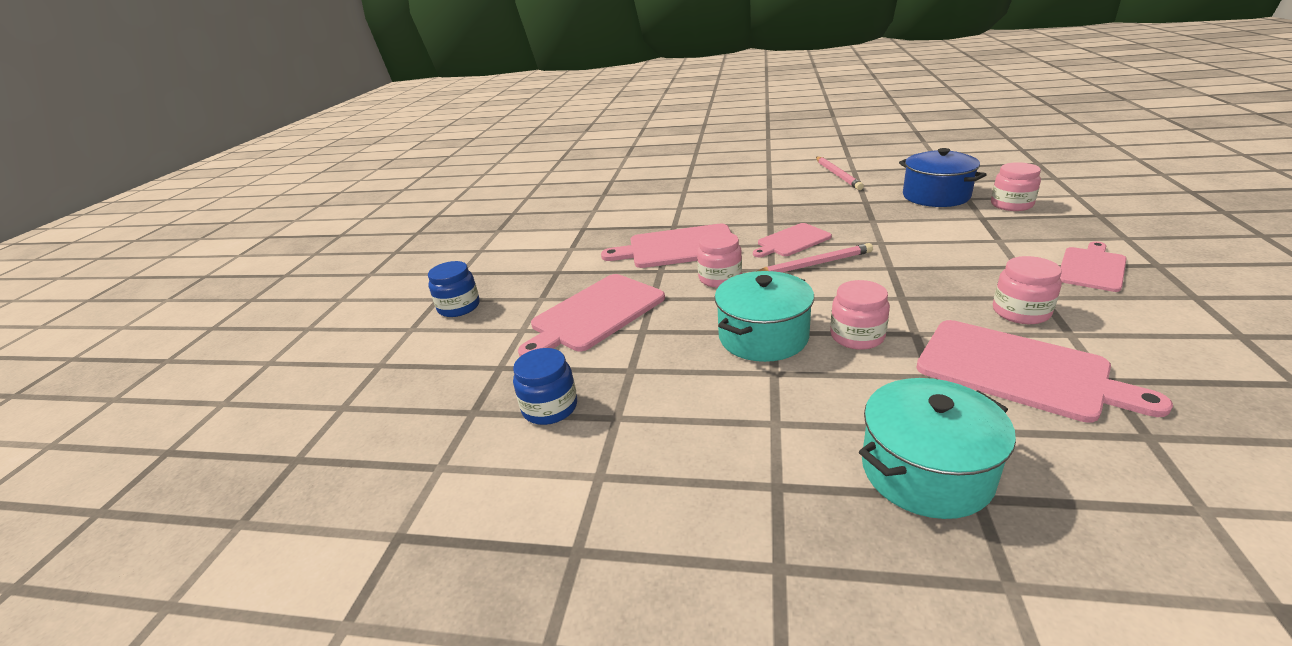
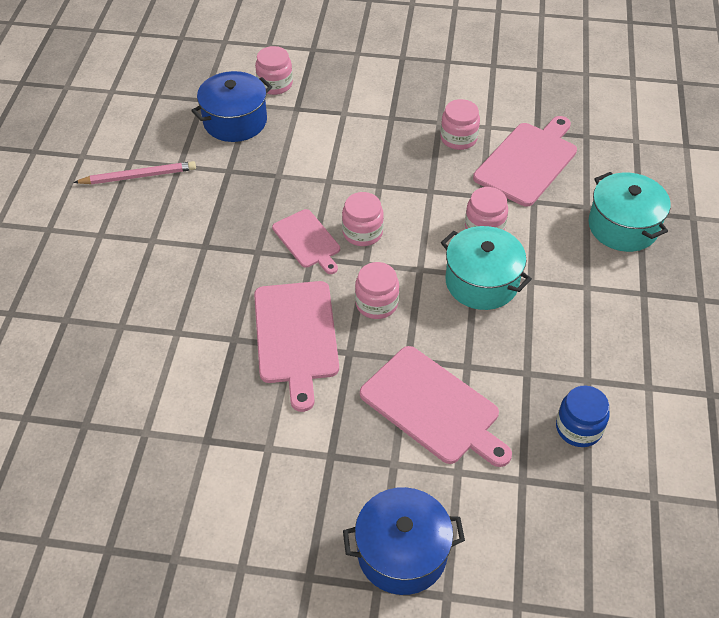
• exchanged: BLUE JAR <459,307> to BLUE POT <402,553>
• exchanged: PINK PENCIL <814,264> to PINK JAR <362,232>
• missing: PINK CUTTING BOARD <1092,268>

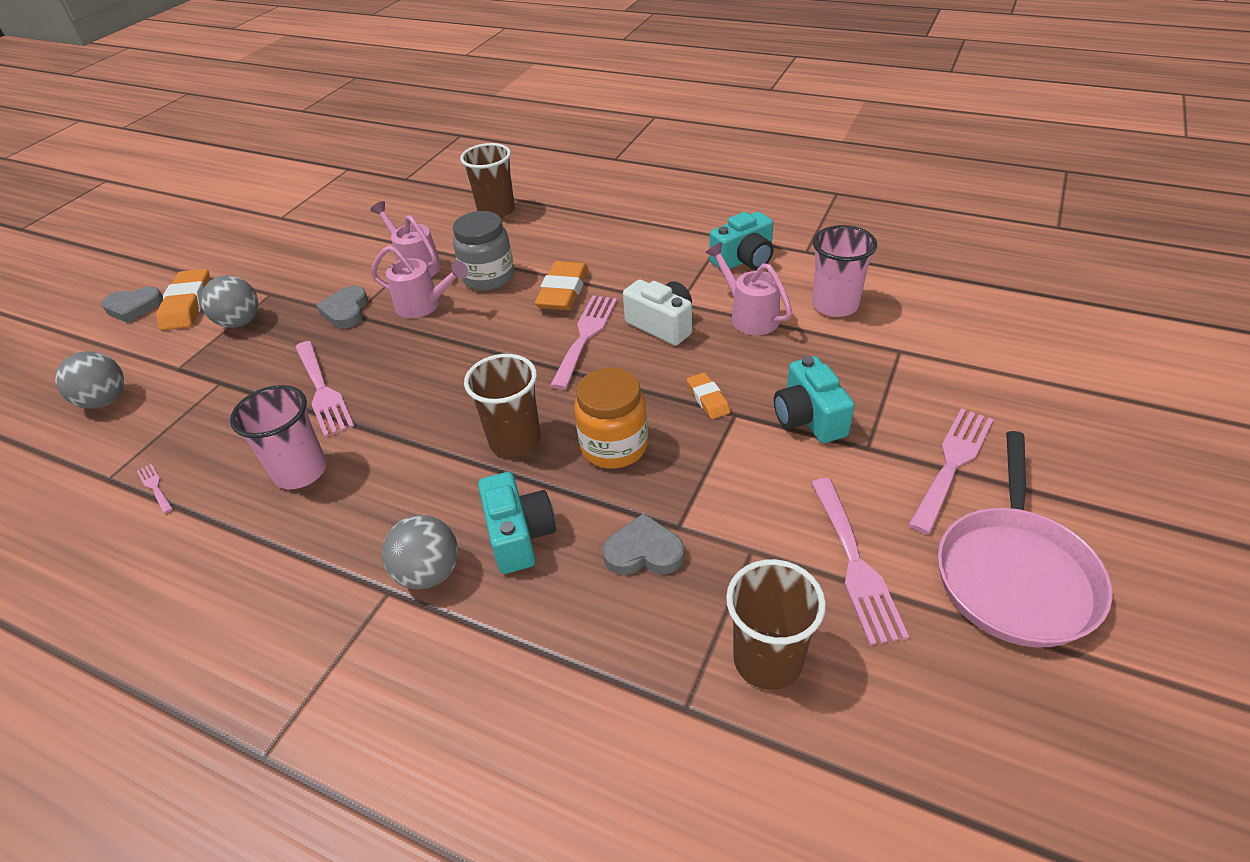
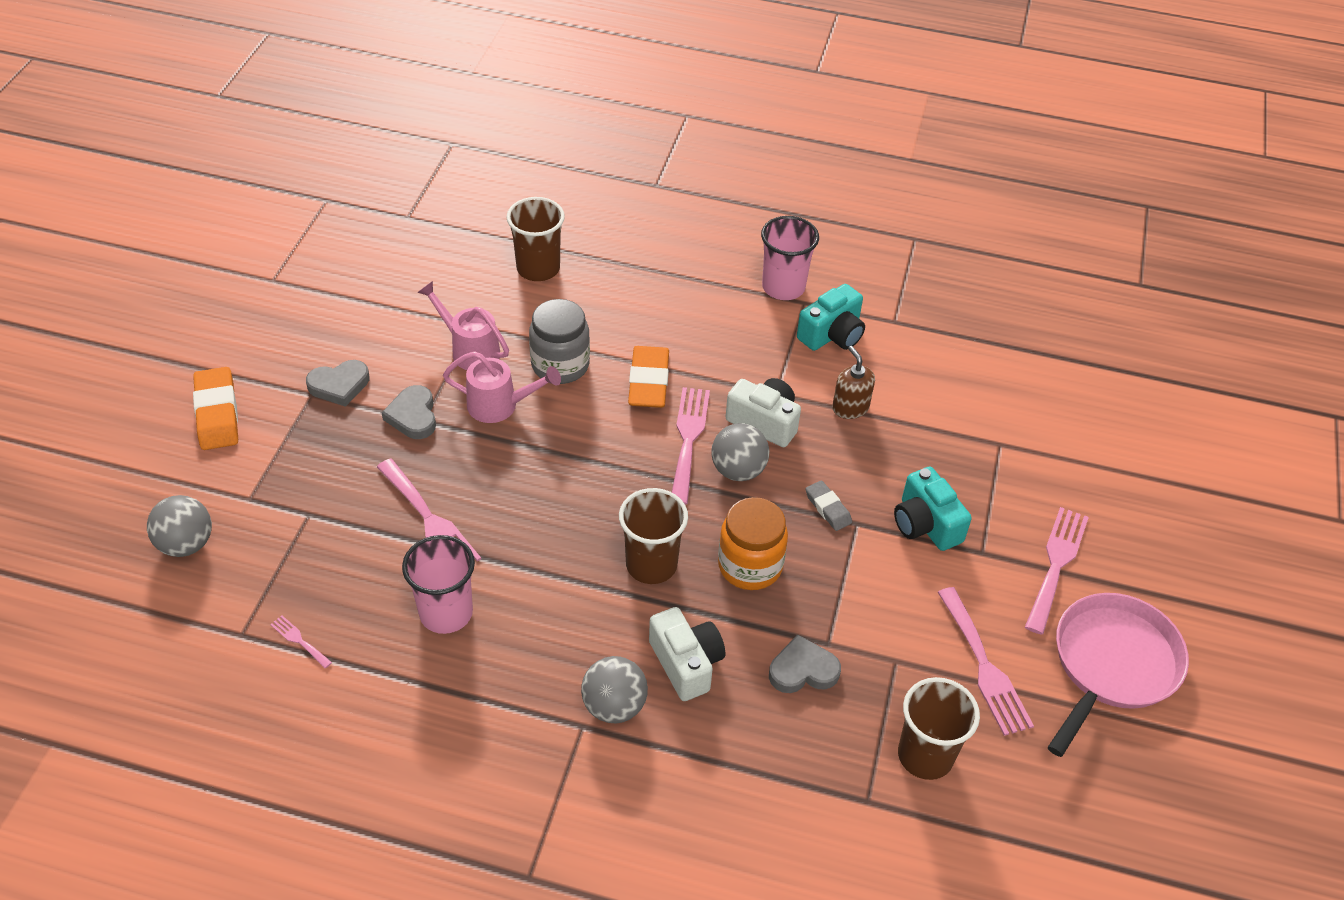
• relocated: GREY HEART <134,307> to <339,385>
• relocated: GREY BALL <240,322> to <738,470>
• colour: TURQUOISE CAMERA <519,535> to WHITE CAMERA <686,663>
• colour: ORANGE ERASER <708,399> to GREY ERASER <828,508>
• exchanged: PINK WATERING CAN <749,316> to BROWN SOAP DISPENSER <850,408>
• relocated: PINK CUP <835,305> to <783,287>
• spun: PINK PAN <1014,574> = <1112,665> 150 degrees counterclockwise

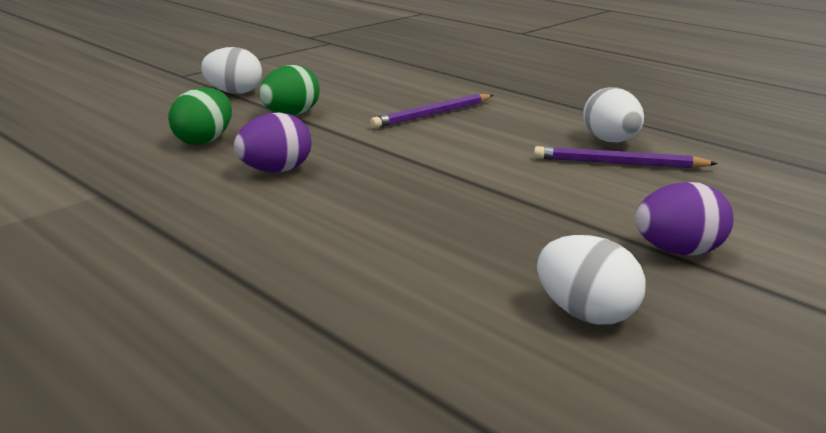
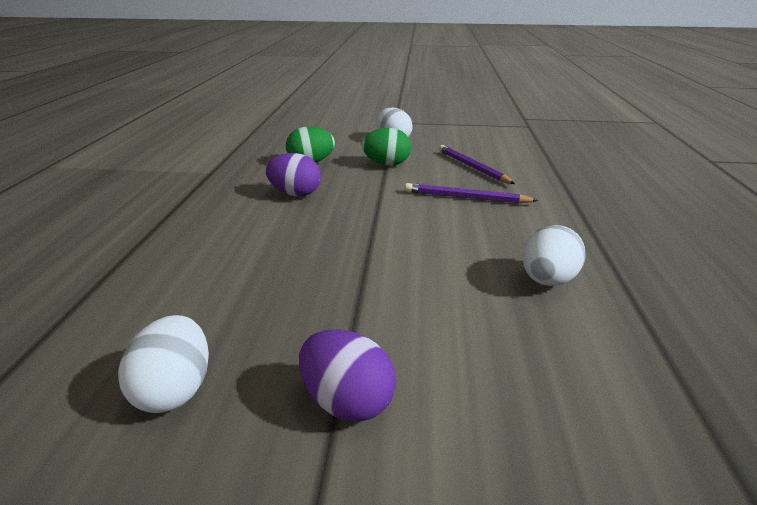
• relocated: PURPLE PENCIL <619,163> to <472,167>

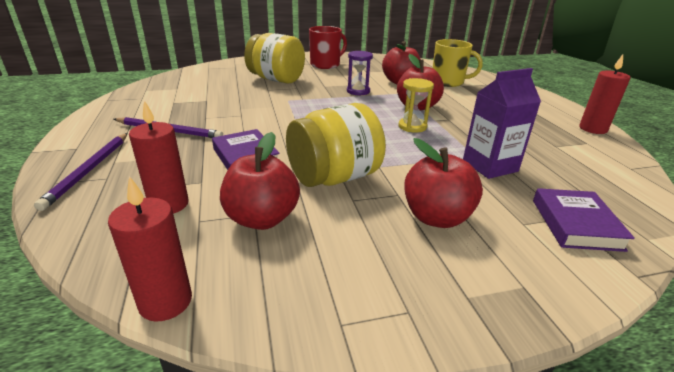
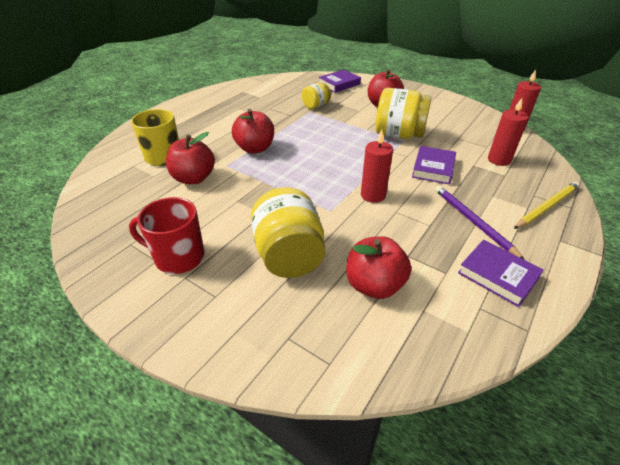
• colour: PURPLE PENCIL <89,170> to YELLOW PENCIL <547,207>
• relocated: RED APPLE <262,218> to <374,285>
• missing: PURPLE HOURGLASS <358,91>
• missing: YELLOW HOURGLASS <412,126>
• exchanged: PURPLE CARTON <490,166> to YELLOW JAR <316,106>
• relocated: RED CANDLE <593,129> to <373,195>
• appeared: PURPLE BOOK <497,275>

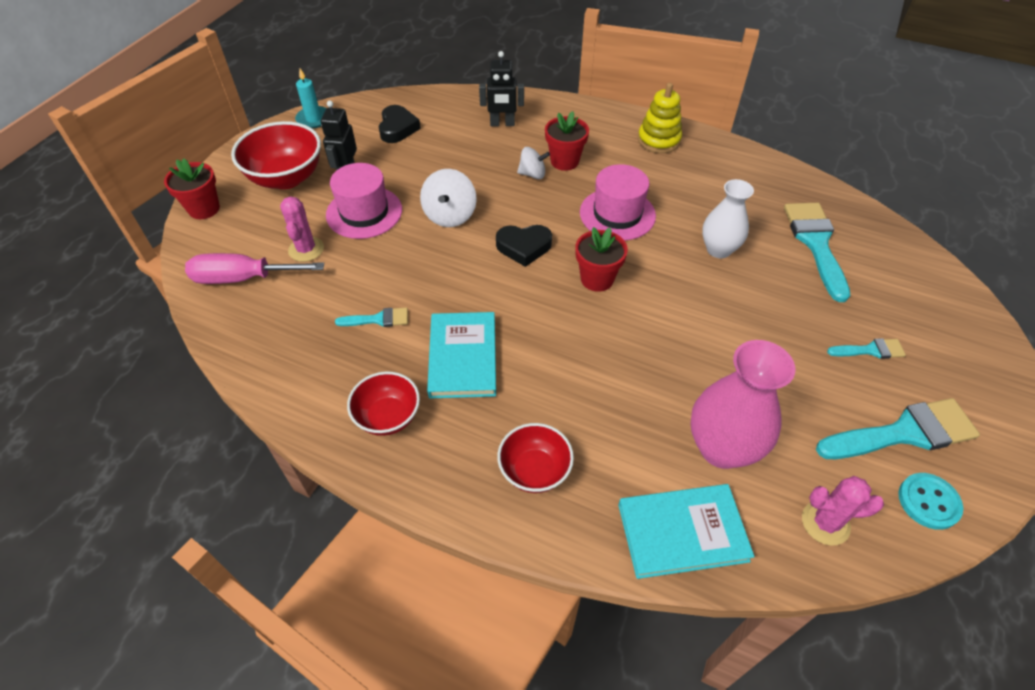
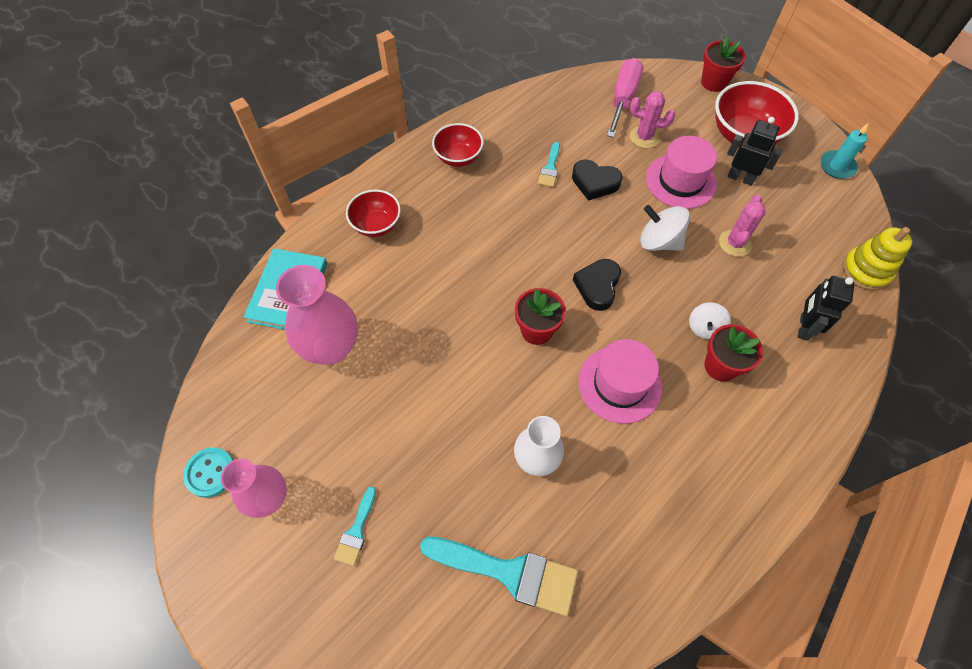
• relocated: BLACK HEART <397,128> to <594,183>
• missing: TURQUOISE BOOK <463,357>
• relocated: YELLOW STACKING TOY <658,140> to <866,270>
• relocated: PINK CACTUS <825,523> to <735,243>
• exchanged: TURQUOISE BRUSH <904,433> to PINK VASE <269,498>

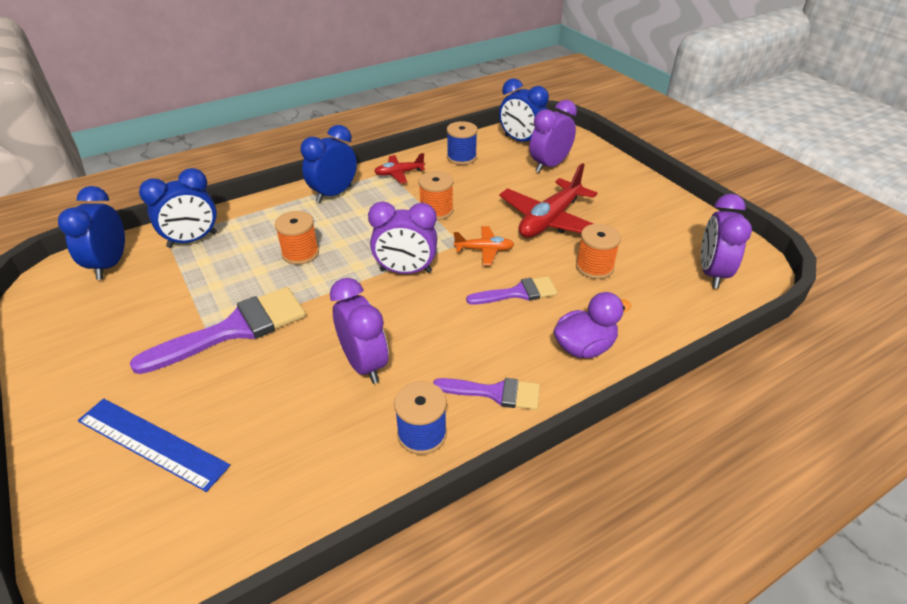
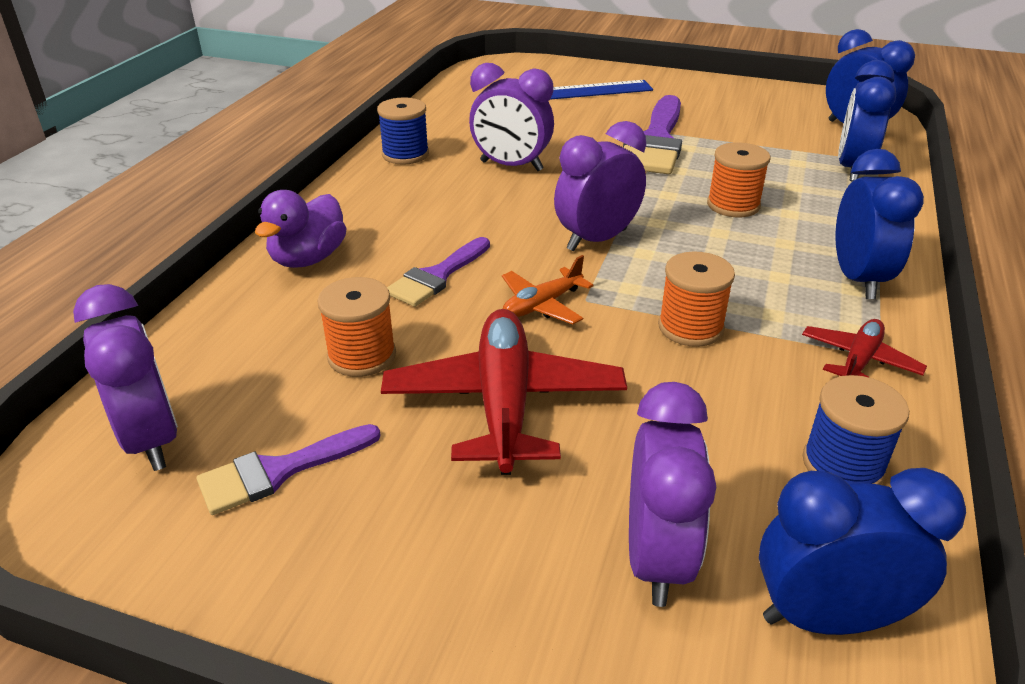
• relocated: PURPLE BRUSH <495,393> to <279,471>

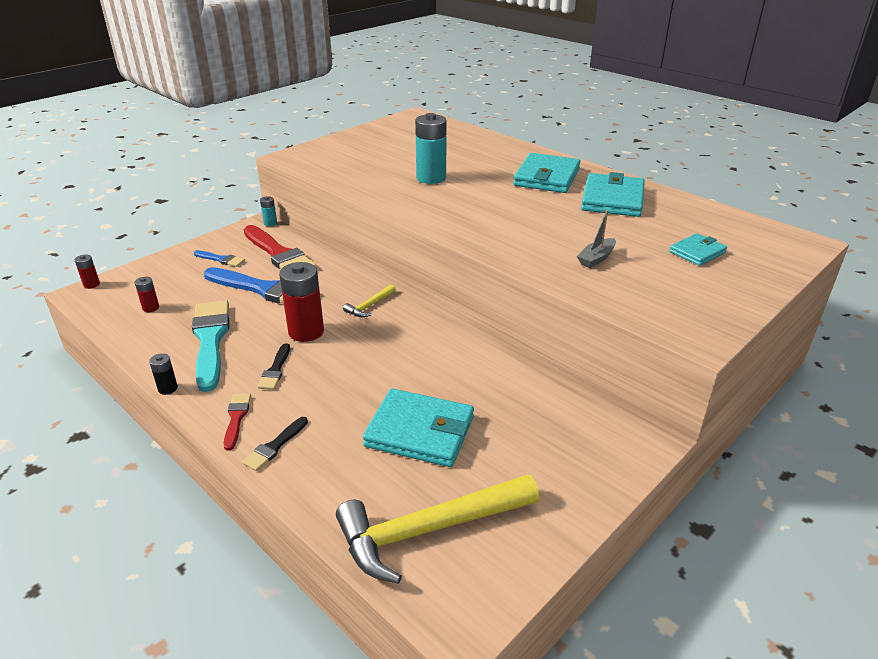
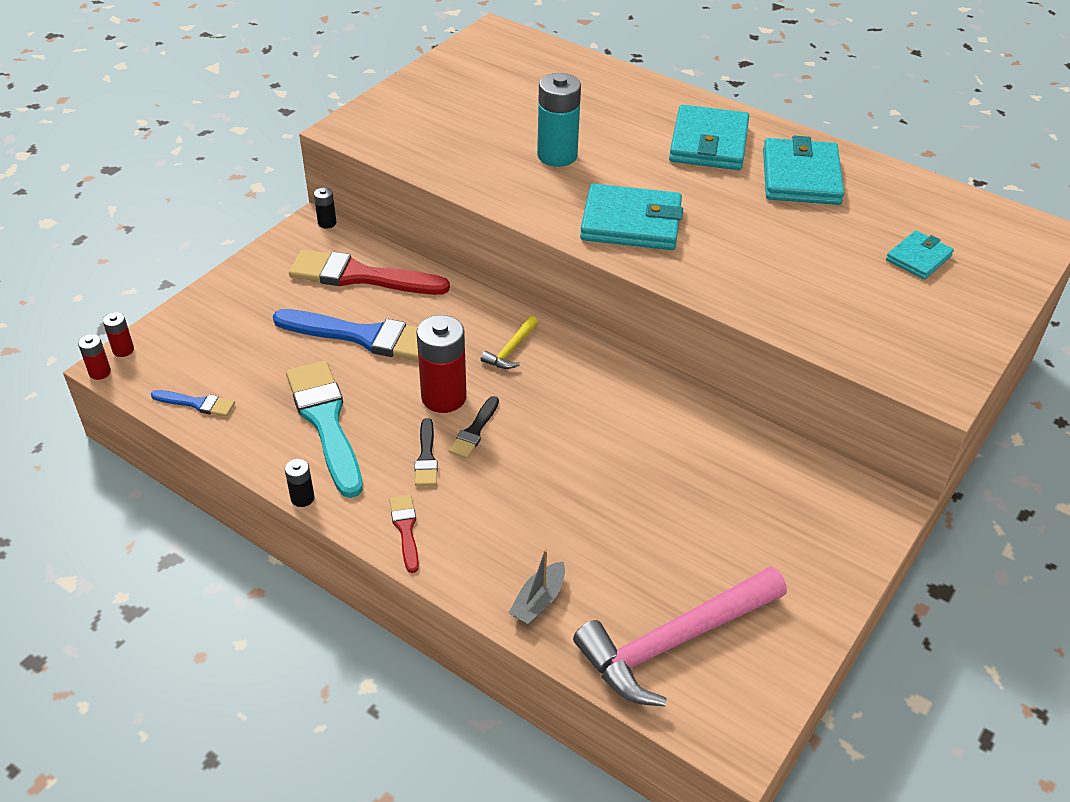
• relocated: RED BATTERY <151,308> to <100,372>
• relocated: BLUE BRUSH <221,259> to <197,404>
• relocated: BLACK BRUSH <274,446> to <474,431>
• spun: RED BRUSH <279,254> = <360,276> 150 degrees clockwise
• colour: TURQUOISE BATTERY <270,223> to BLACK BATTERY <327,223>
• colour: YELLOW HAMMER <429,530> to PINK HAMMER <675,641>
• relocated: TURQUOISE WALLET <420,431> to <631,222>
• relocated: GREY BOAT <596,258> to <538,601>

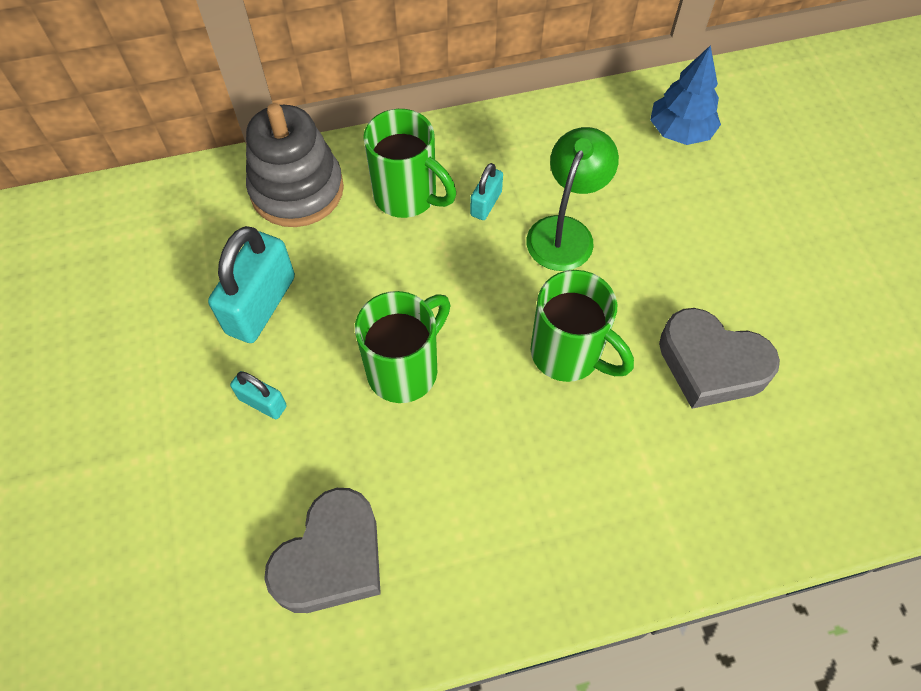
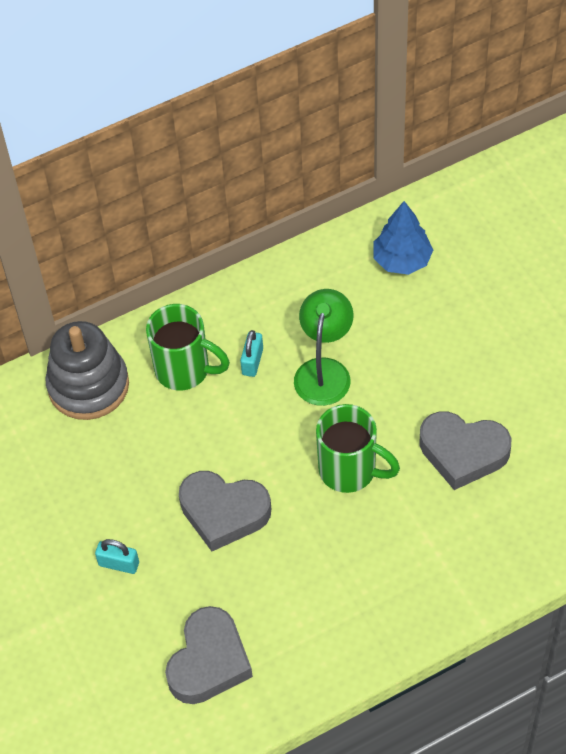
• missing: TURQUOISE PADLOCK <261,305>
• exchanged: GREEN MUG <405,369> to GREY HEART <223,512>

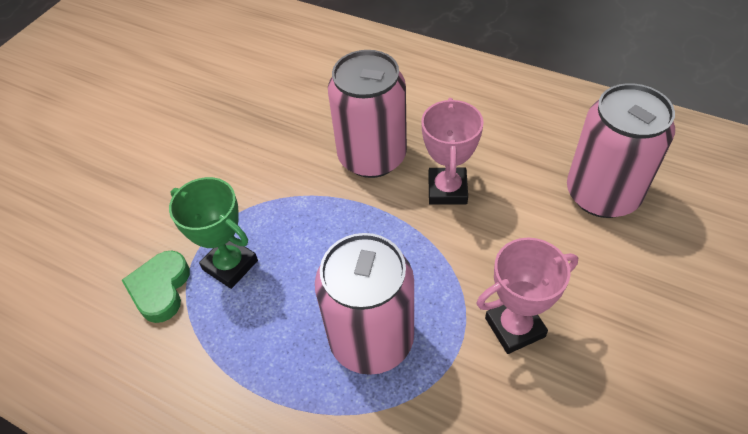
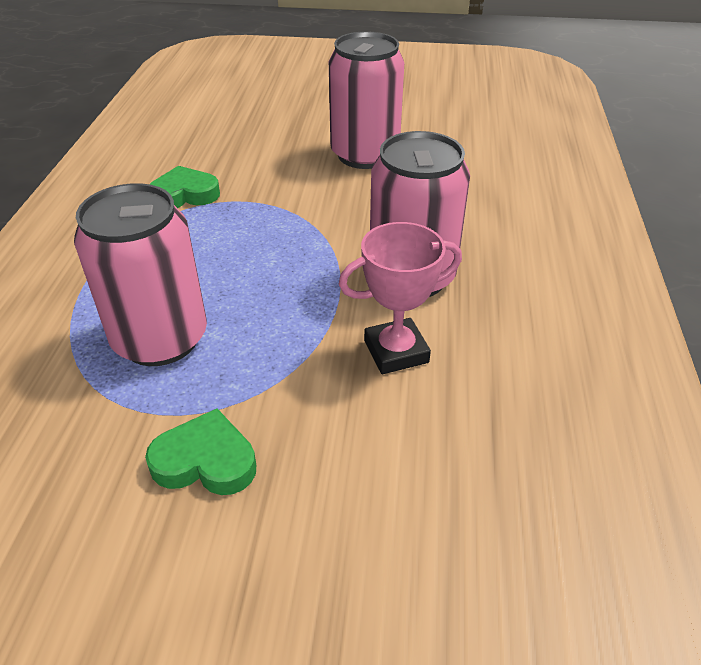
• missing: GREEN TROPHY <230,265>
• exchanged: PINK TROPHY <514,327> to GREEN HEART <205,461>
• relocated: PINK CAN <602,194> to <364,155>

